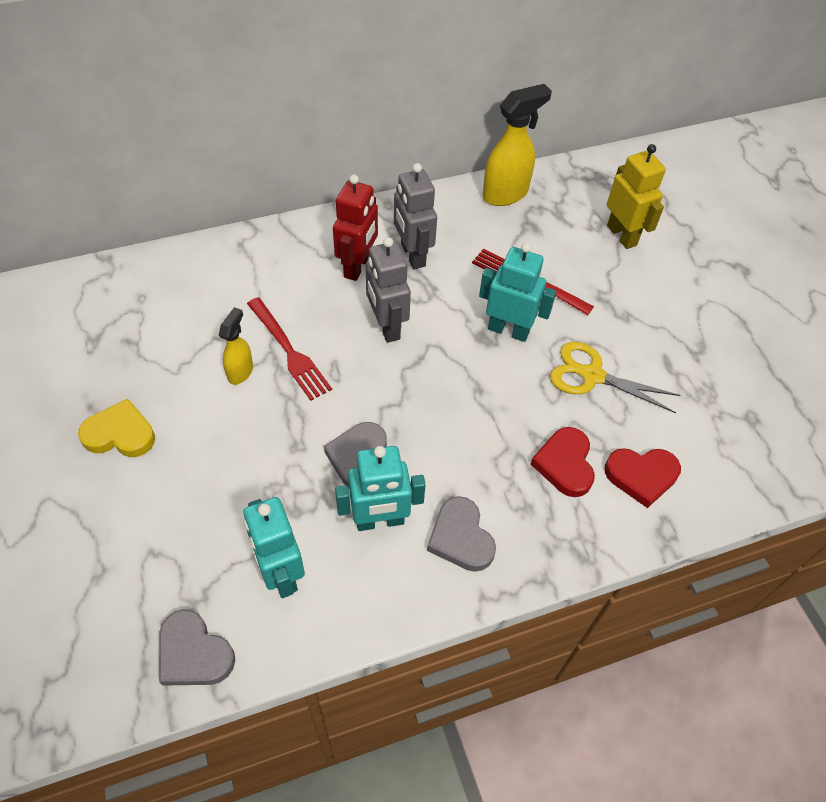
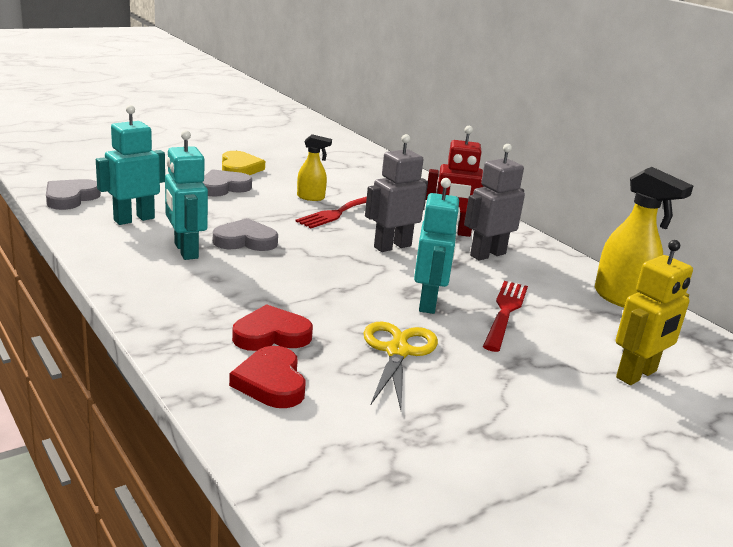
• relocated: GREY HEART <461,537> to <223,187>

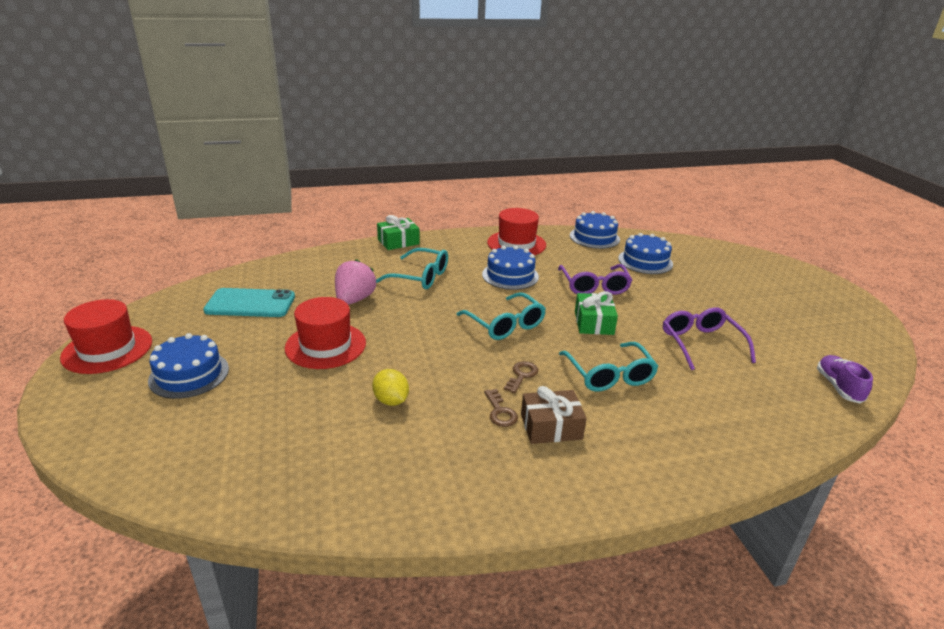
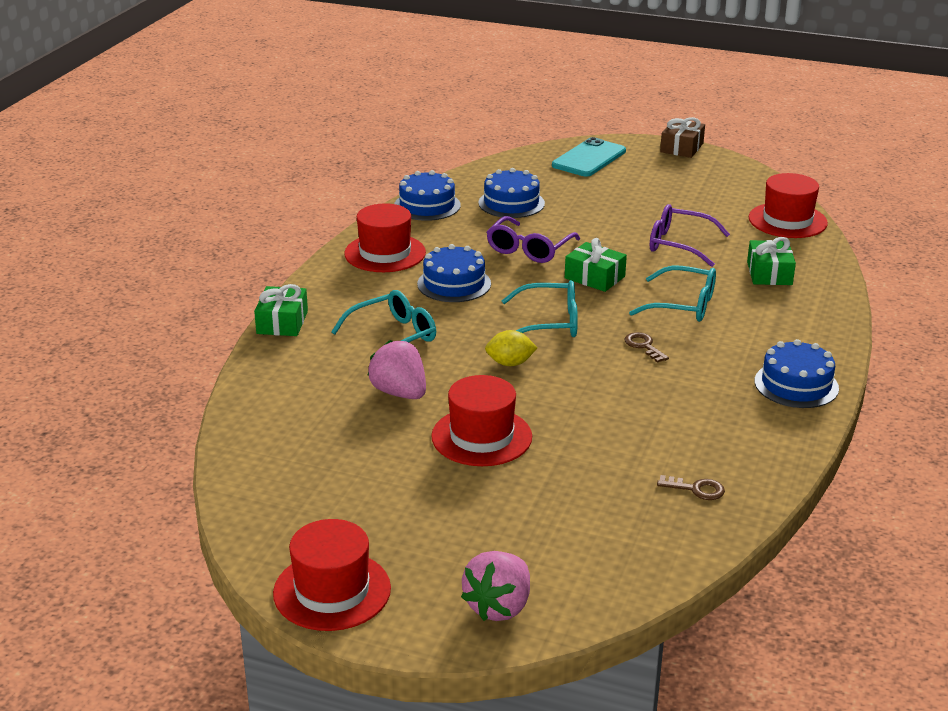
• relocated: BLUE CAKE <189,374> to <796,385>
• relocated: TURQUOISE PHONE <250,303> to <589,158>
• relocated: YELLOW LEMON <391,400> to <510,363>
• relocated: BROWN KEY <500,412> to <696,489>
• relocated: BROWN GIFT <551,426> to <681,148>
• spun: PURPLE GLASSES <594,286> = <529,249> 90 degrees clockwise
• exchanged: PURPLE SHOE <838,387> to RED HAT <787,220>
• appeared: PINK STRAWBERRY <499,606>
• appeared: GREEN GIFT <769,273>

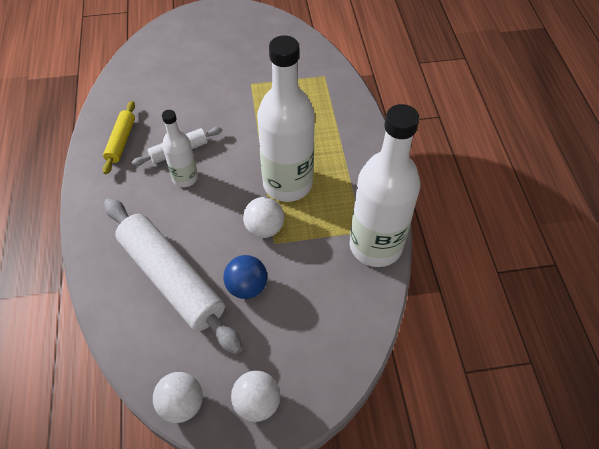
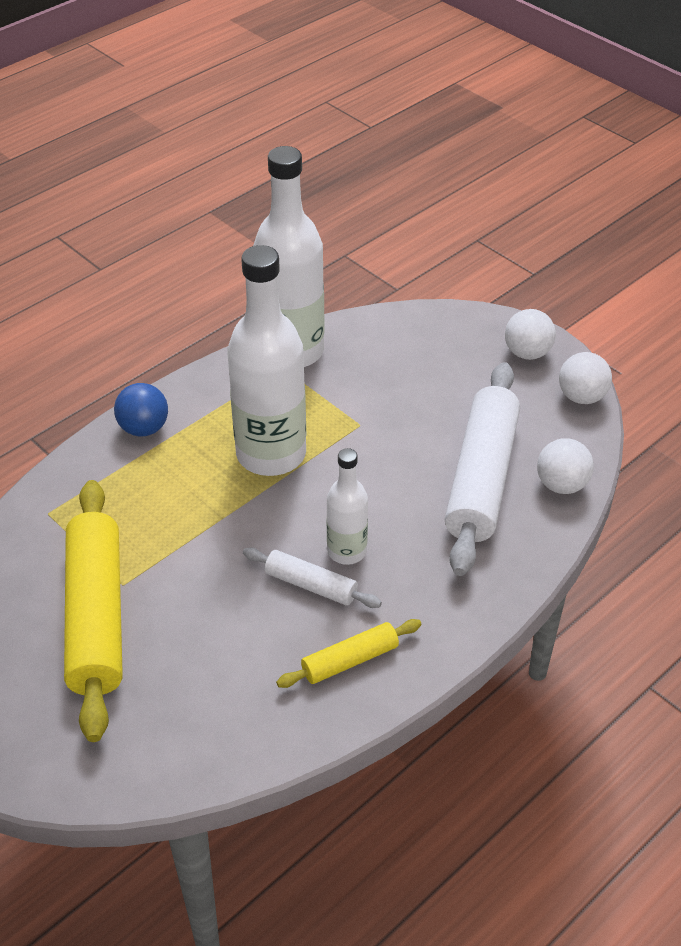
• relocated: BLUE BALL <247,287> to <144,428>
• relocated: WHITE BALL <264,228> to <561,485>
• appeared: YELLOW ROLLING PIN <96,616>

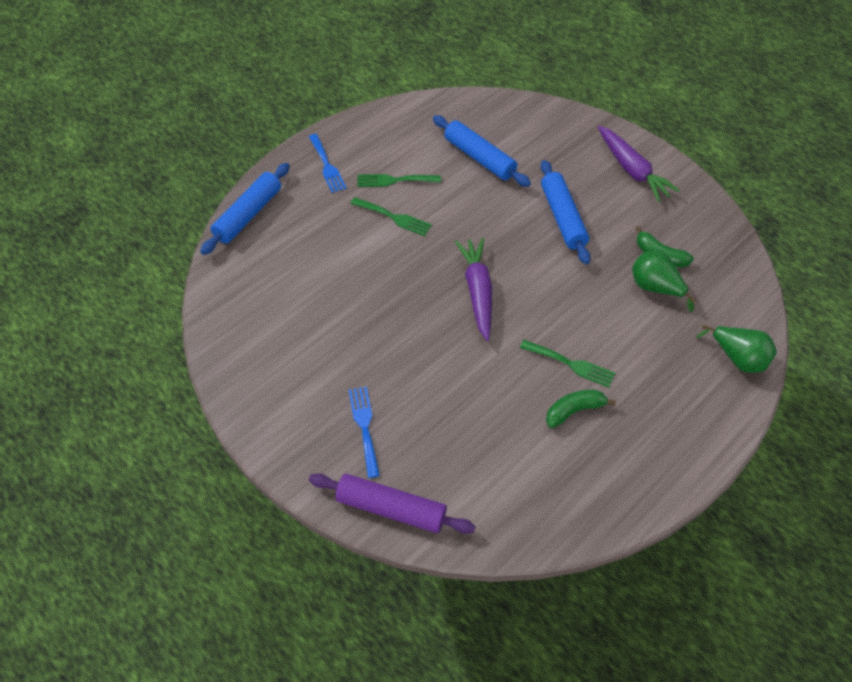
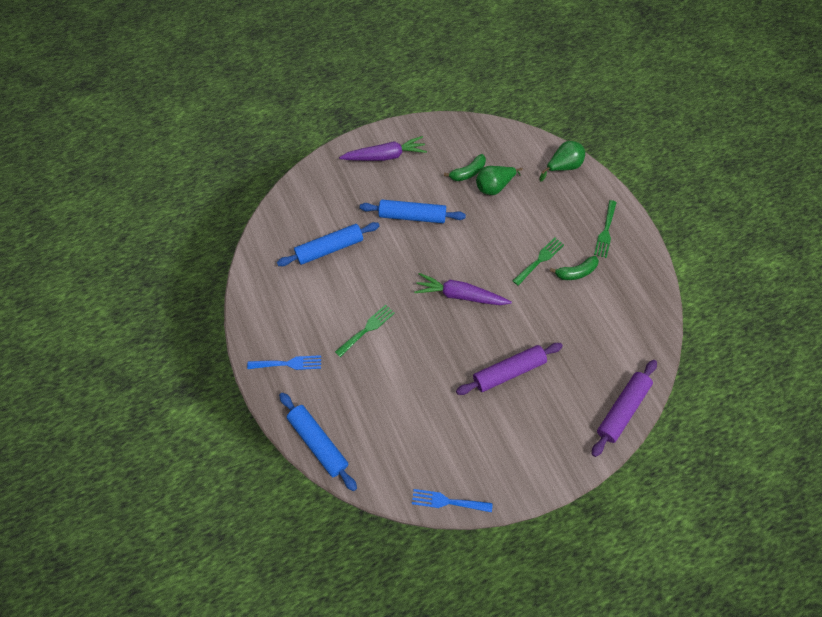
• relocated: BLUE FORK <364,427> to <447,501>
• relocated: GREEN FORK <394,180> to <605,231>
• spun: GREEN BANANA <574,410> = <576,272> 105 degrees counterclockwise
• appeared: PURPLE ROLLING PIN <508,371>

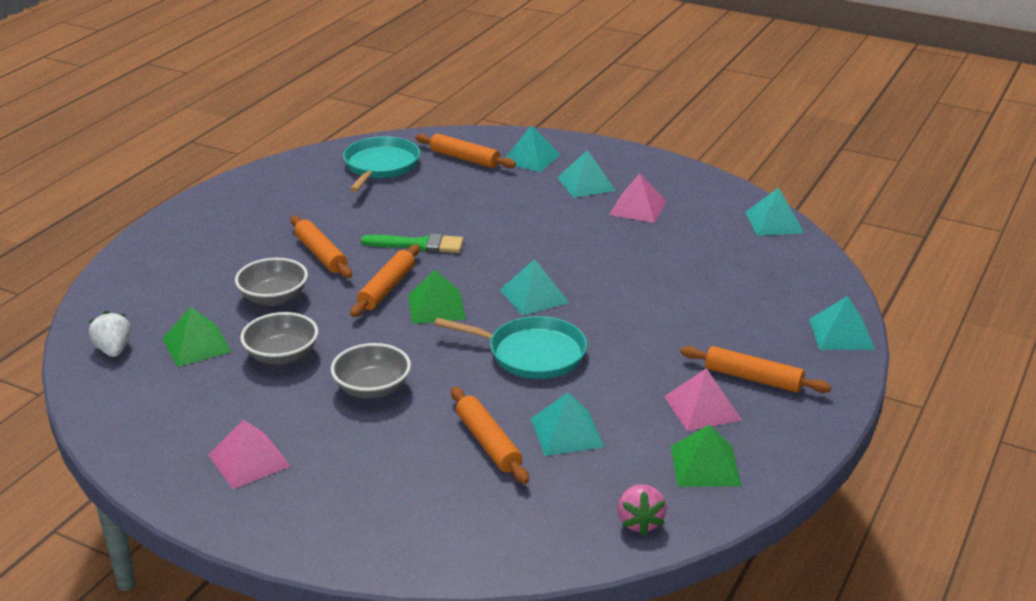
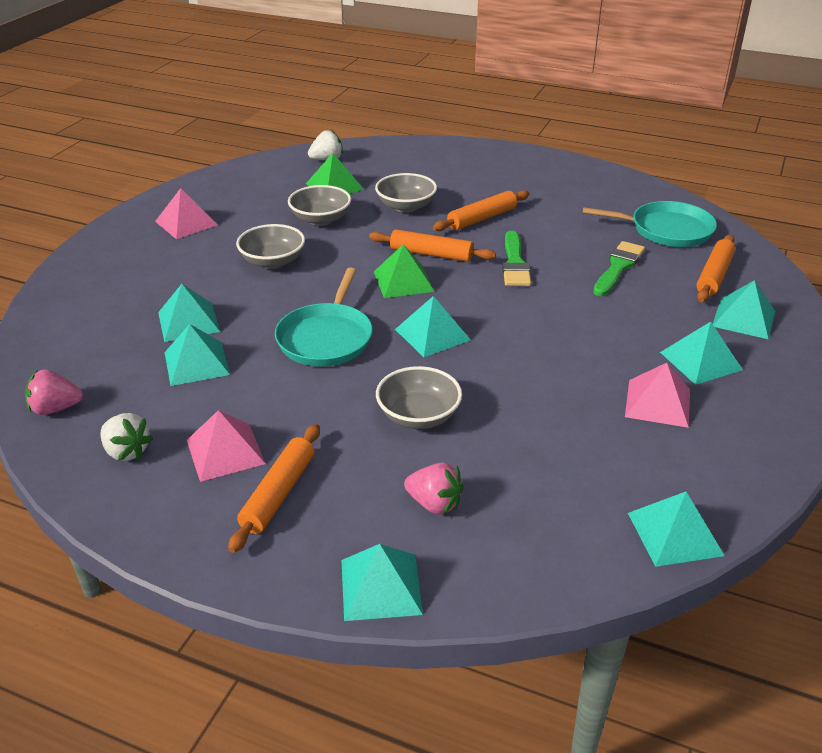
• exchanged: ORANGE ROLLING PIN <488,443> to TURQUOISE PYRAMID <188,322>
• exchanged: GREEN PYRAMID <705,465> to WHITE STRAWBERRY <127,451>
• appeared: GREY BOWL <418,416>
• appeared: PINK STRAWBERRY <434,504>
• appeared: GREEN BRUSH <618,267>

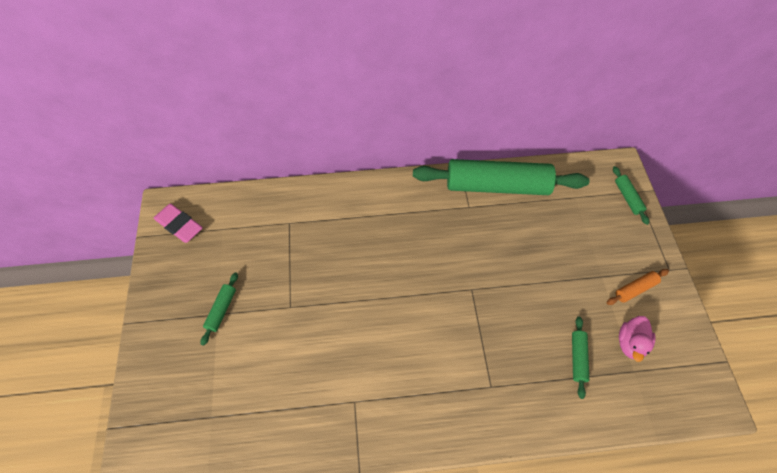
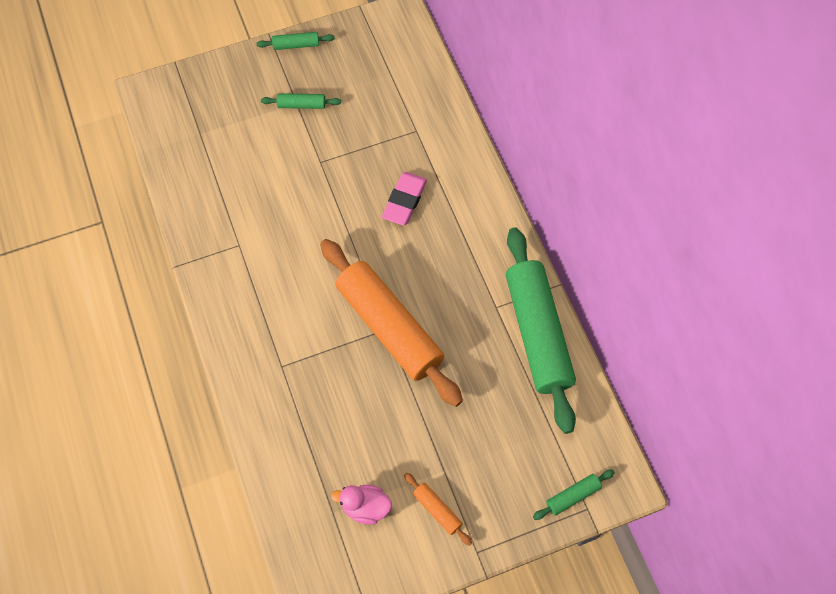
• relocated: PINK ERASER <179,225> to <404,201>
• relocated: GREEN ROLLING PIN <578,358> to <296,45>
• appeared: ORANGE ROLLING PIN <389,327>

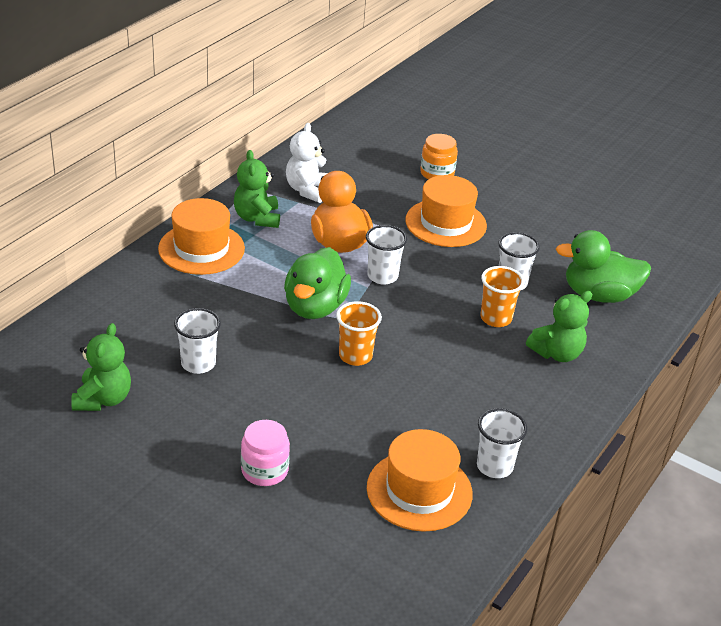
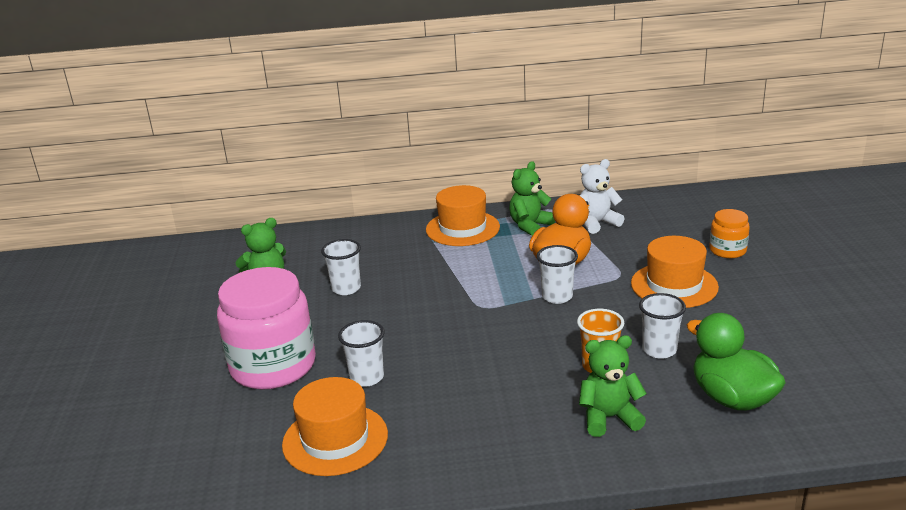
• size: PINK JAR <264,470> = <273,366> x2.06
• missing: GREEN DUCK <315,307>
• missing: ORANGE CUP <355,356>
• relocated: WHITE CUP <494,466> to <367,377>
• spun: GREEN TEDDY BEAR <557,353> = <609,418> 150 degrees clockwise

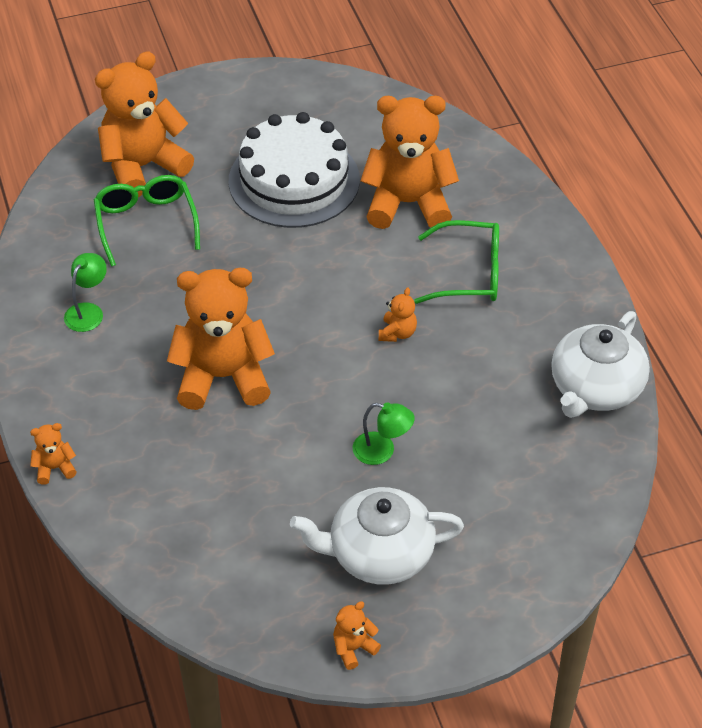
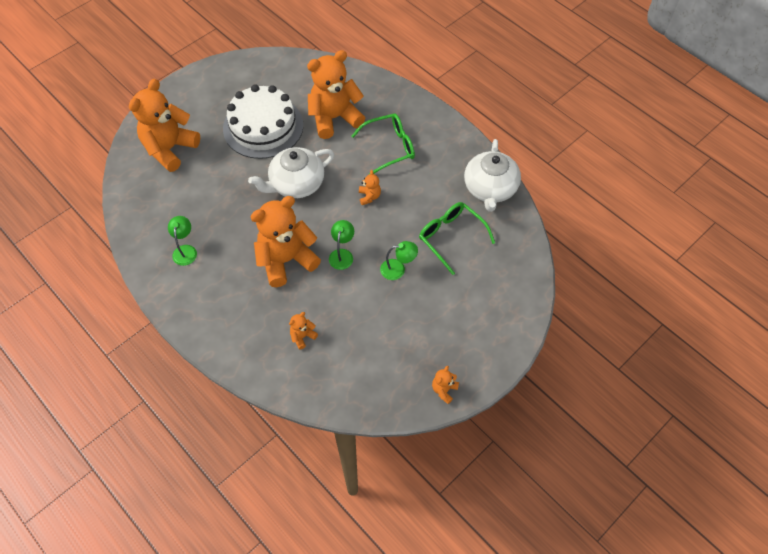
• relocated: ORANGE TEDDY BEAR <54,468> to <302,336>
• relocated: GREEN GLASSES <146,223> to <451,237>
• relocated: WHITE TEAPOT <379,554> to <296,184>
• appeared: GREEN LAMP <342,254>

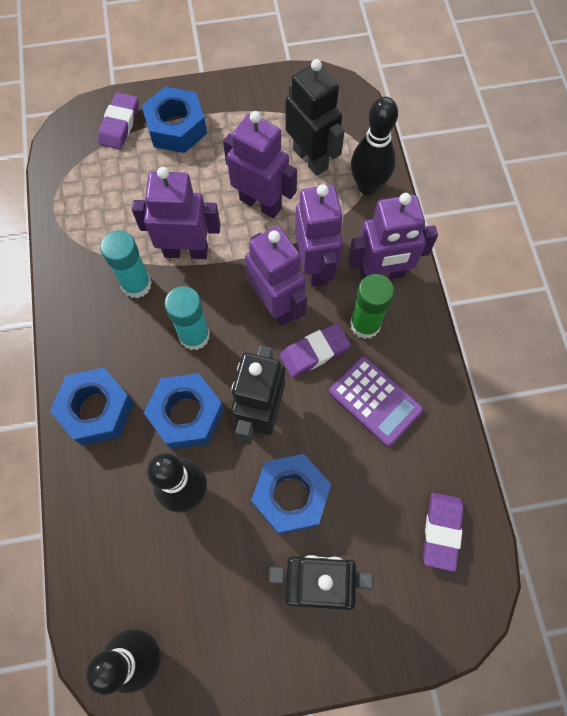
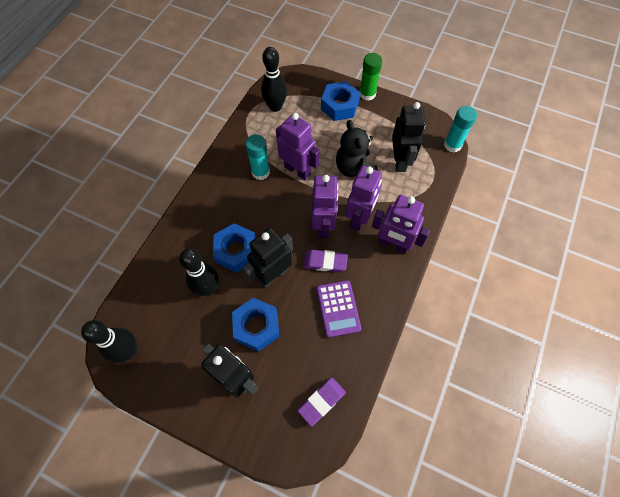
• missing: BLUE NUT <96,410>
• missing: PURPLE ERASER <119,124>
• relocated: TURQUOISE GLUE STICK <194,336> to <452,145>
• exchanged: PURPLE ROBOT <260,203> to BLACK TEDDY BEAR <354,169>
• relocated: GREEN GLUE STICK <365,324> to <367,94>
• relocated: BLACK BOWLING PIN <368,186> to <275,107>

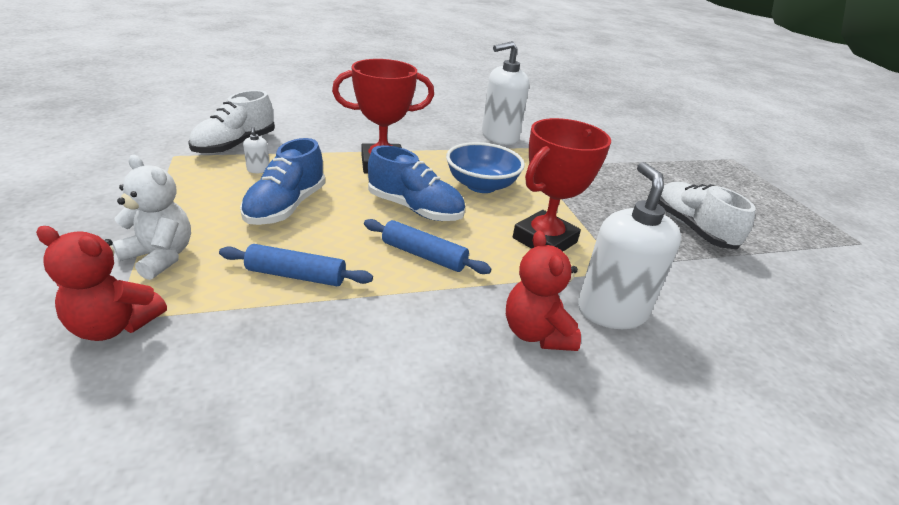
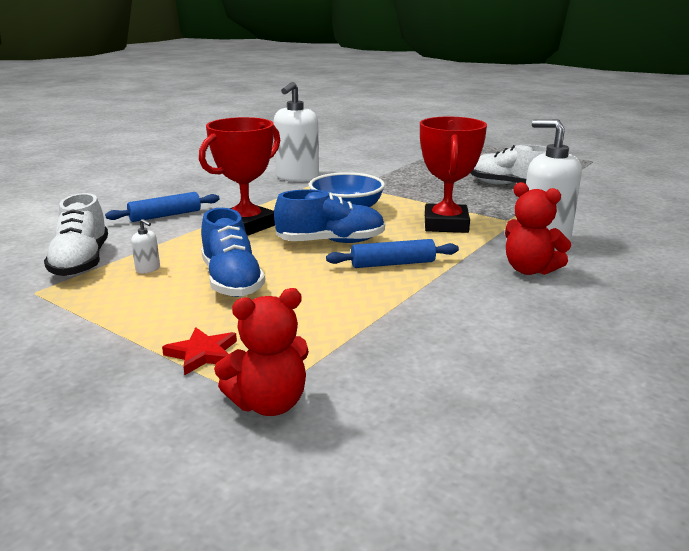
• exchanged: WHITE TEDDY BEAR <160,257> to RED STAR <202,354>
• relocated: BLUE ROLLING PIN <296,275> to <165,215>

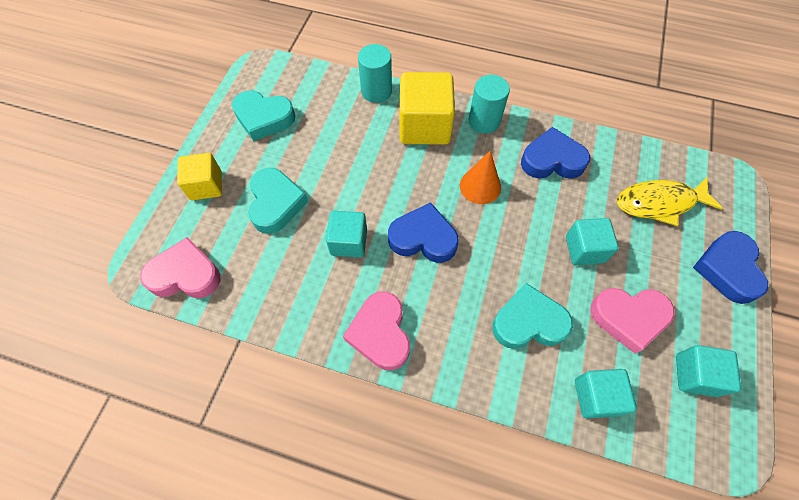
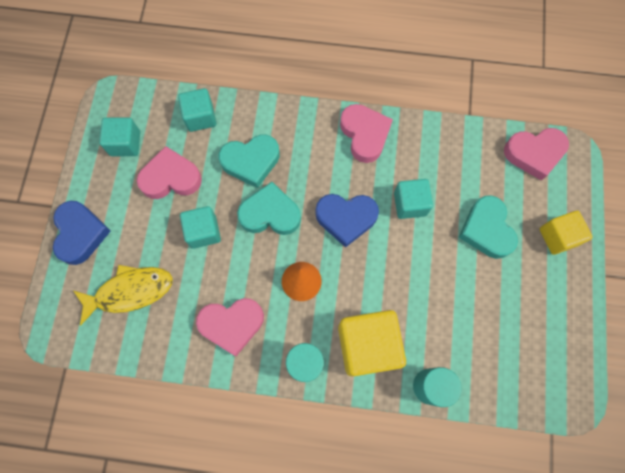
• relocated: TURQUOISE HEART <264,118> to <270,214>
• colour: BLUE HEART <552,160> to PINK HEART <232,324>

